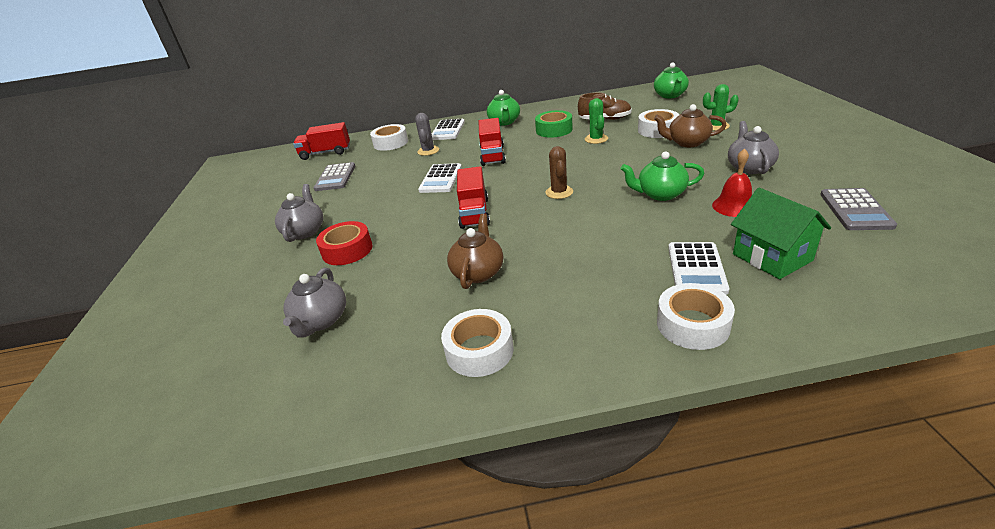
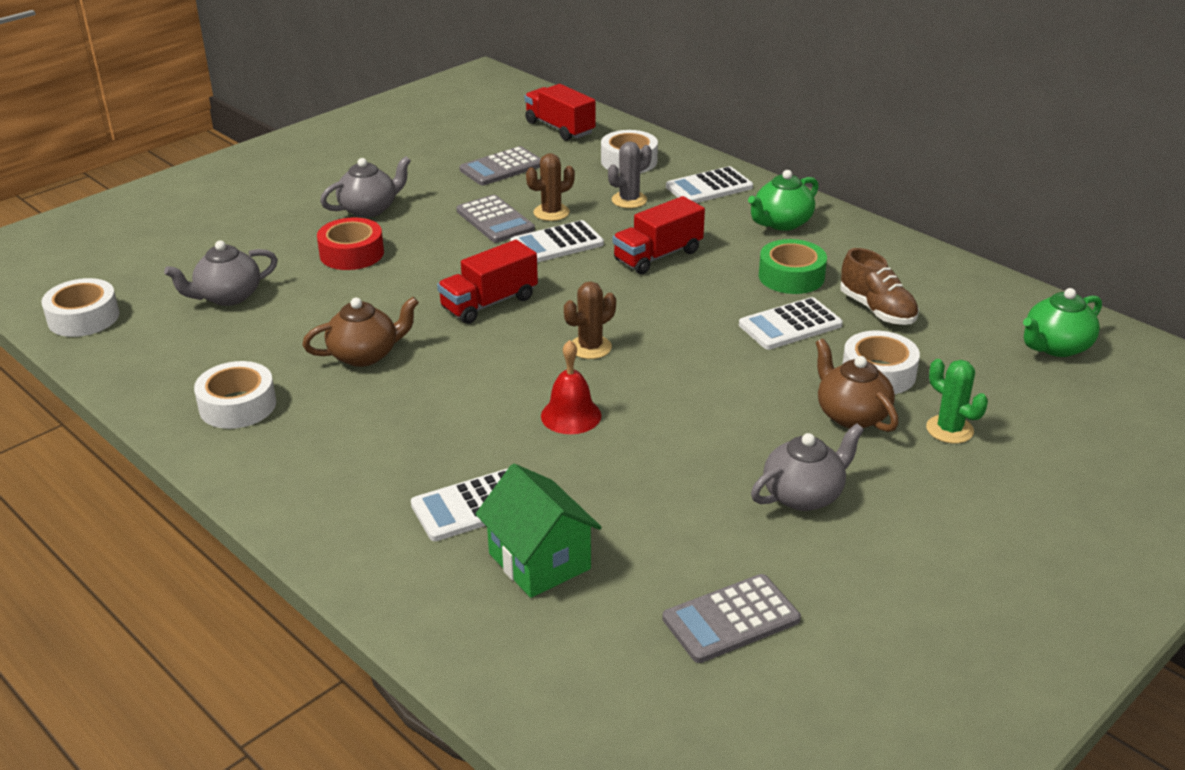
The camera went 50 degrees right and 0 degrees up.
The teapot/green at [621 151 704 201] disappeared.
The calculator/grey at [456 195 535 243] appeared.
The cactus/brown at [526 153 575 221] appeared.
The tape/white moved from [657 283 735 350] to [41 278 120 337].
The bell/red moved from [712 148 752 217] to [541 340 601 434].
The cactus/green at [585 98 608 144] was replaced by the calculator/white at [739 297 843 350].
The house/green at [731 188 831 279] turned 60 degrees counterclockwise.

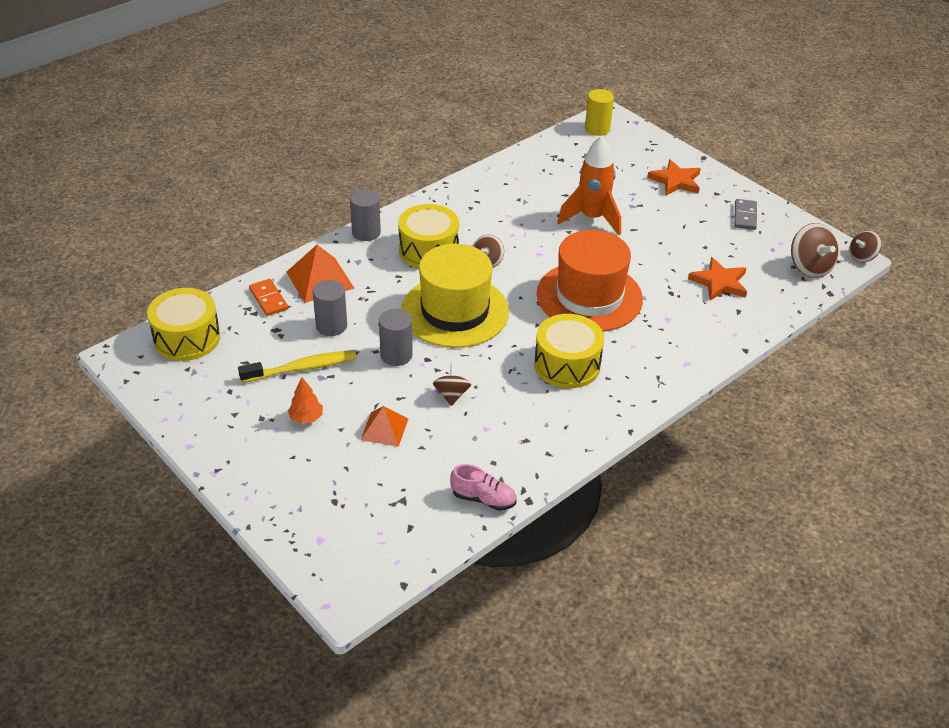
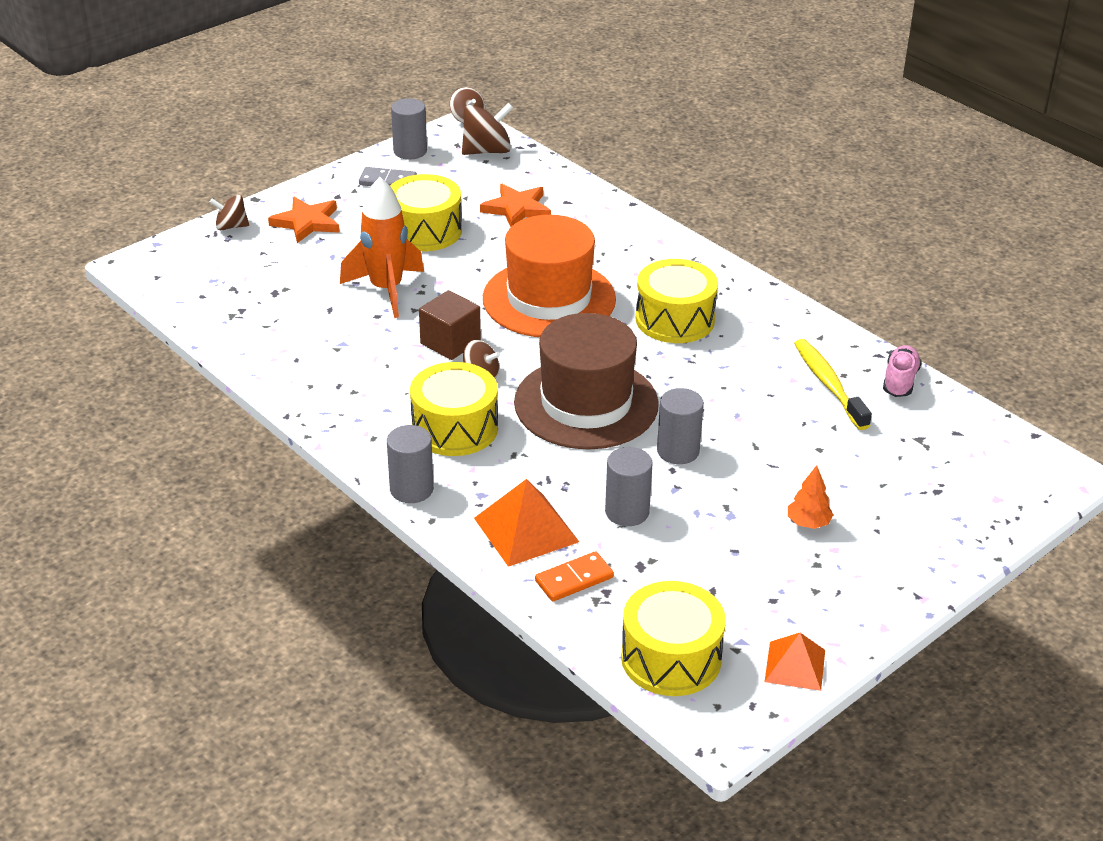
The camera went 90 degrees left and 5 degrees down.
The cylinder/yellow at [585 89 614 136] disappeared.
The drum/yellow at [390 174 462 251] appeared.
The cylinder/grey at [391 98 427 159] appeared.
The cube/brown at [419 290 481 360] appeared.
The toothbrush/yellow moved from [238 350 356 383] to [794 339 872 430].
The pyramid/orange moved from [361 406 408 447] to [765 633 825 691].
The spinning top/brown moved from [433 364 471 406] to [210 195 249 231].
The hat/yellow at [401 244 509 348] became the hat/brown at [514 313 659 449].

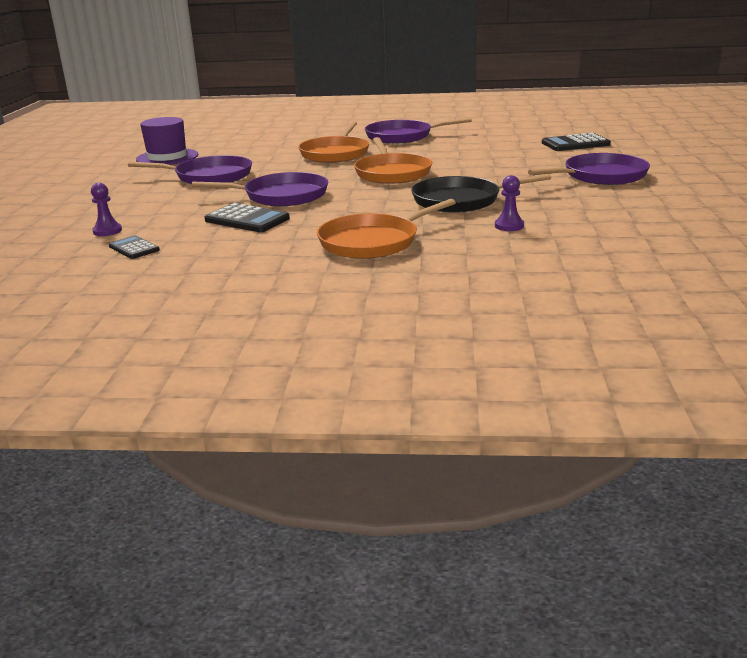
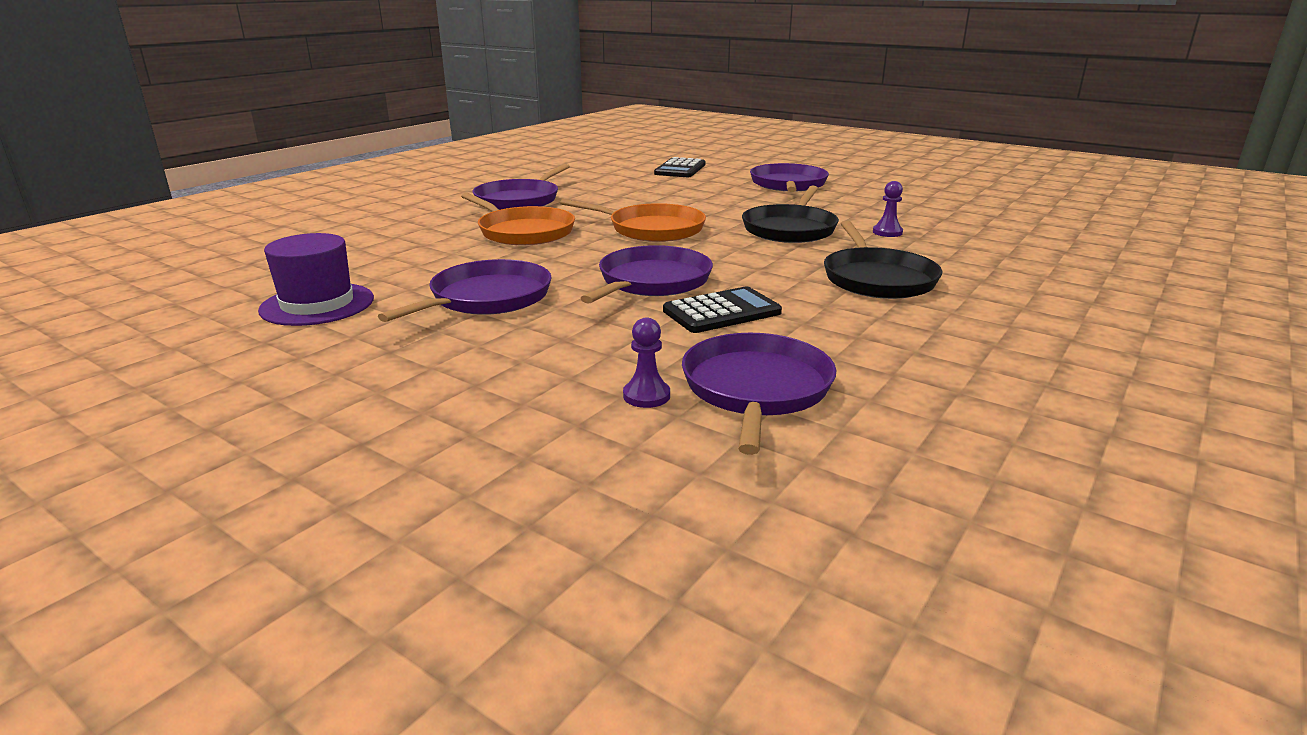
The camera went 60 degrees left and 0 degrees up.
The calculator/black at [109 236 160 259] was replaced by the pan/purple at [682 333 836 455].
The pan/orange at [317 199 456 259] became the pan/black at [824 221 942 299].

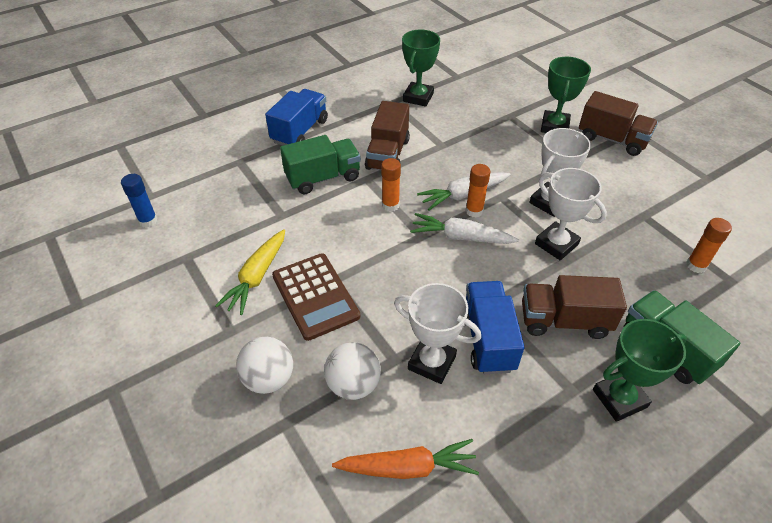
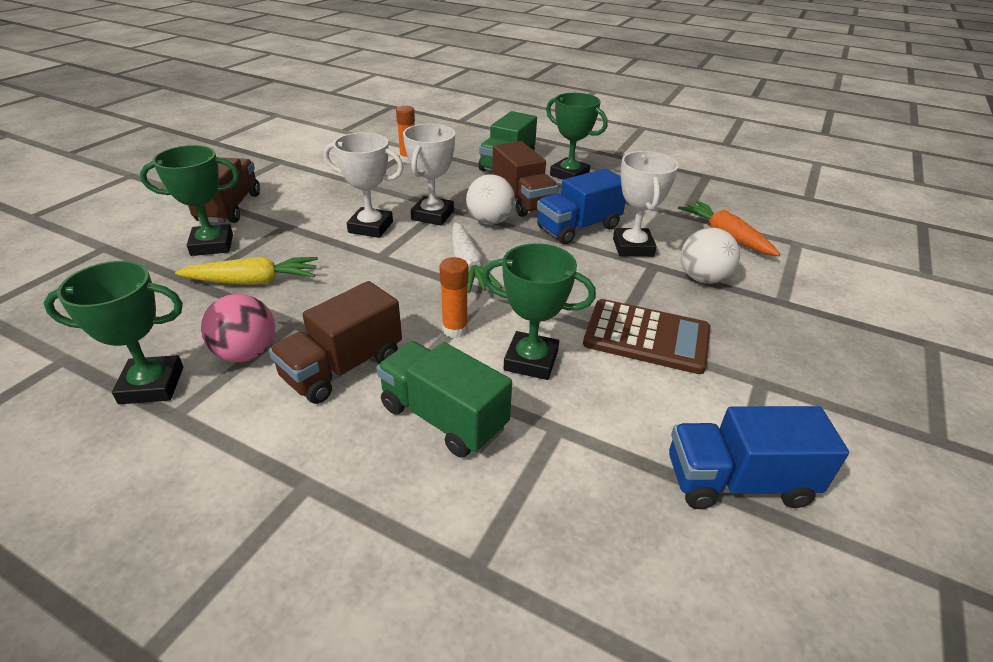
The camera went 120 degrees left and 10 degrees down.
The glue stick/blue at [121 174 158 228] disappeared.
The carrot/white at [417 172 511 210] disappeared.
The glue stick/orange at [466 164 491 218] disappeared.
The ball/pink at [201 294 275 362] appeared.
The trophy/green at [482 243 596 380] appeared.
The carrot/yellow moved from [215 229 285 315] to [175 256 318 285].
The ball/white moved from [236 337 293 394] to [466 174 515 225].
The truck/blue moved from [265 89 328 146] to [669 406 849 509].
The calculator/brown at [272 253 360 341] turned 75 degrees clockwise.
The truck/brown at [365 101 410 170] turned 150 degrees clockwise.

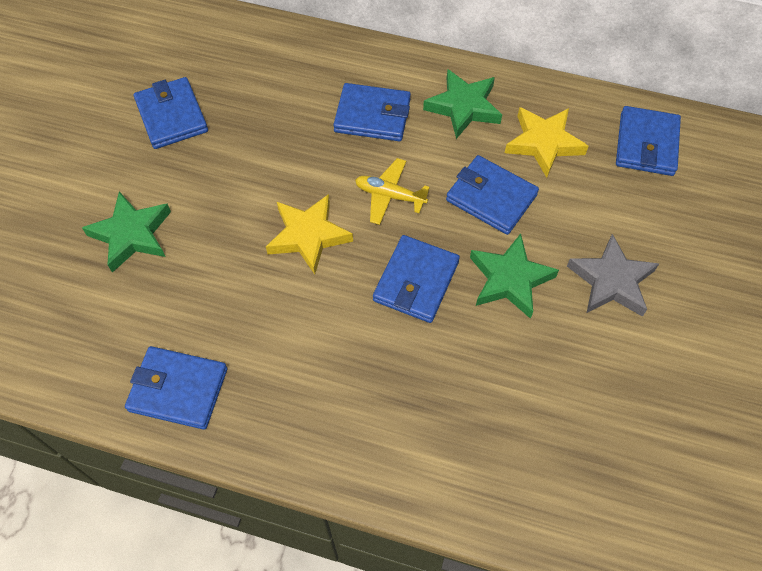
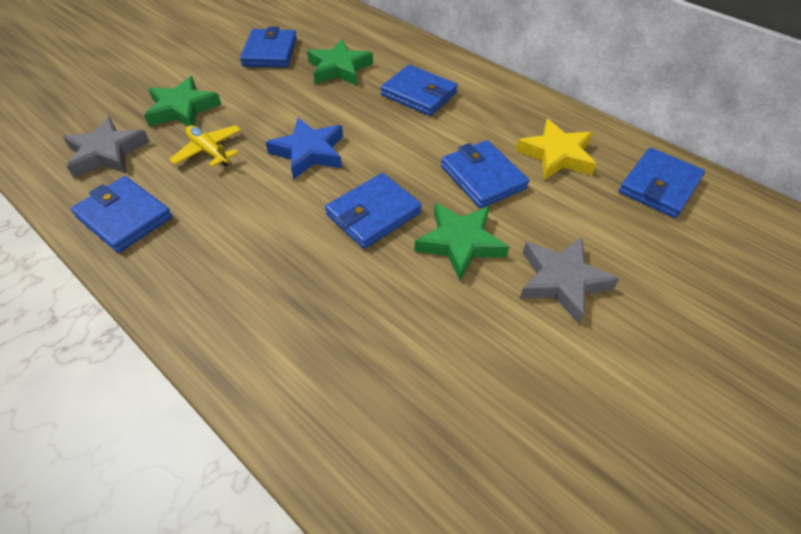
The camera went 25 degrees right and 10 degrees down.
The star/grey at [63 117 150 178] appeared.
The plane/yellow moved from [355 158 430 225] to [169 125 241 167].
The star/green moved from [423 69 502 139] to [307 39 373 85].
The star/yellow at [266 194 353 275] became the star/blue at [265 118 343 180].

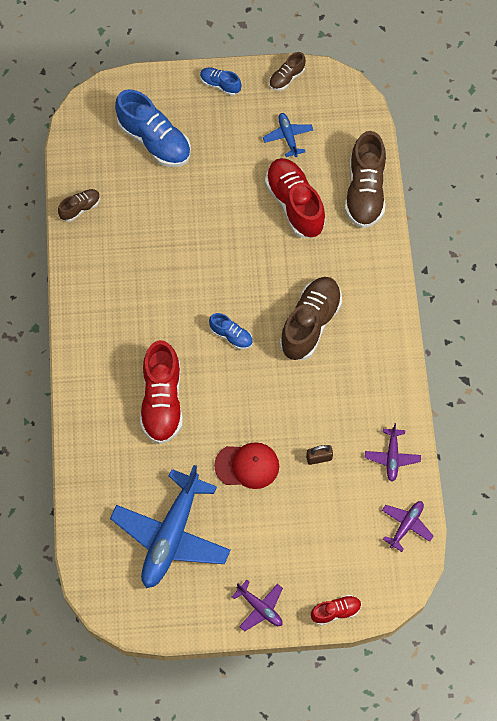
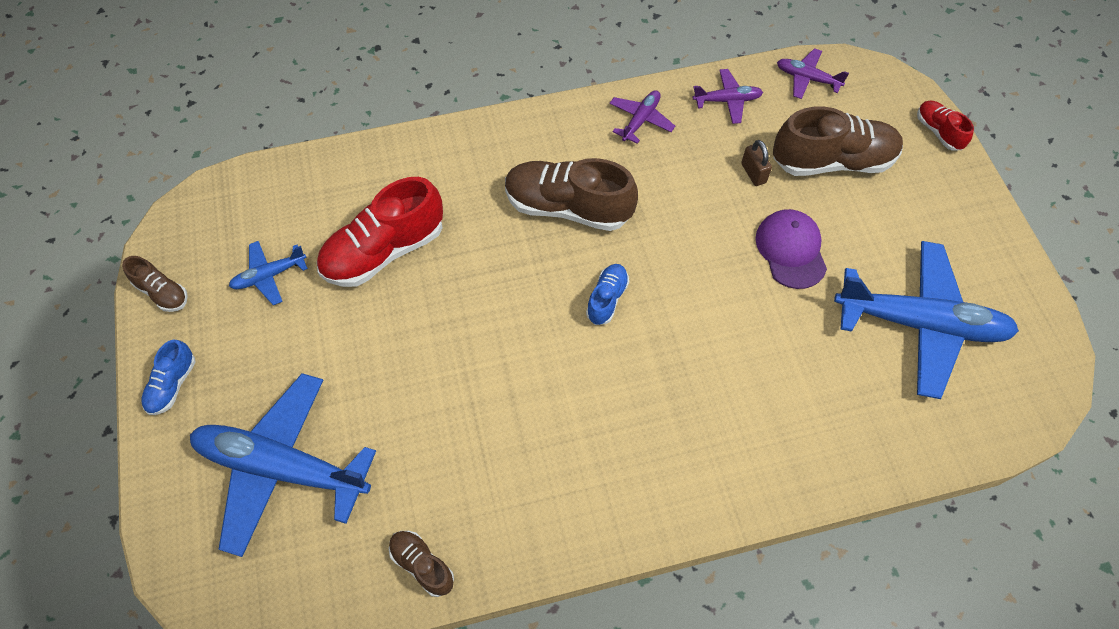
The camera went 100 degrees left and 5 degrees down.
The shoe/red at [140 340 183 444] disappeared.
The plane/purple moved from [232 580 283 632] to [609 90 675 144].
The shoe/brown moved from [345 131 386 228] to [773 107 903 176].
The shoe/blue at [115 89 191 167] was replaced by the plane/blue at [190 373 376 557].
The cap/red at [214 442 279 489] became the cap/purple at [755 209 827 289].

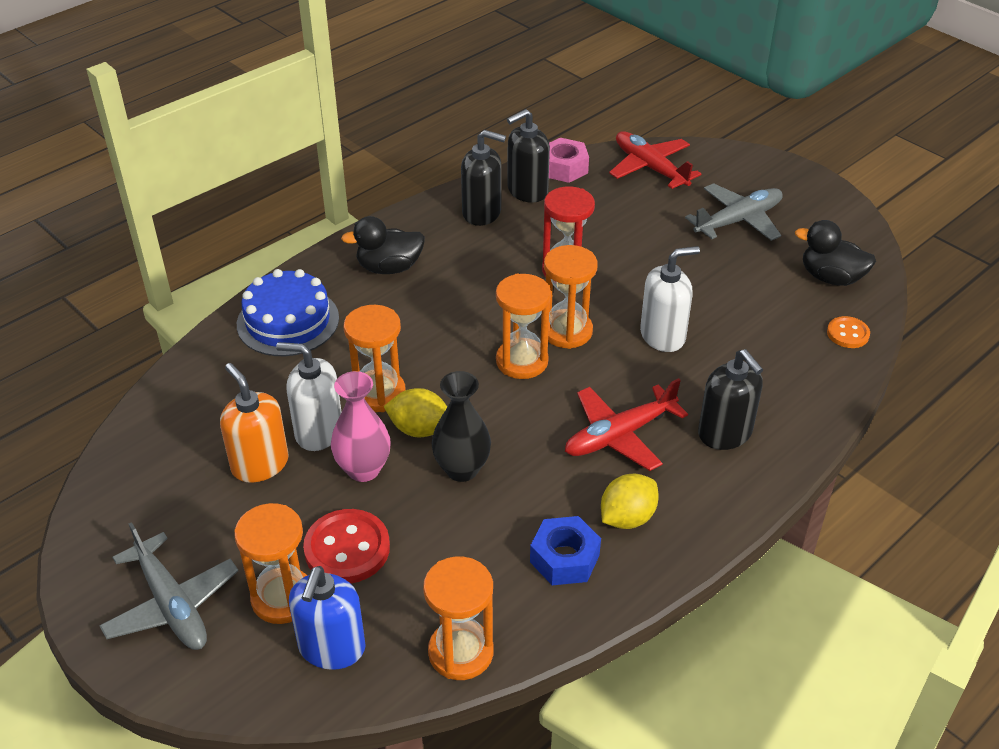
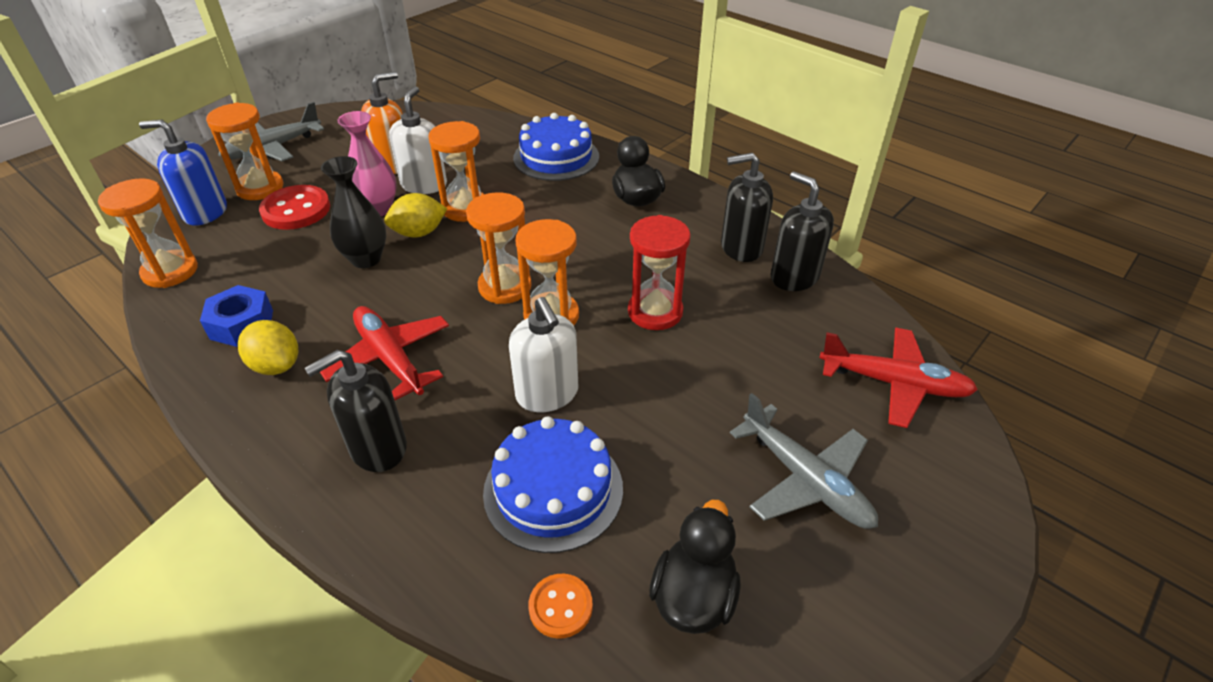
The camera went 85 degrees right and 0 degrees up.
The nut/pink at [549 138 589 183] disappeared.
The cake/blue at [483 416 623 553] appeared.
The lemon/yellow at [383 388 447 437] turned 60 degrees clockwise.
The soap dispenser/black at [461 130 506 226] turned 75 degrees clockwise.
The plane/red at [609 131 701 189] turned 60 degrees clockwise.

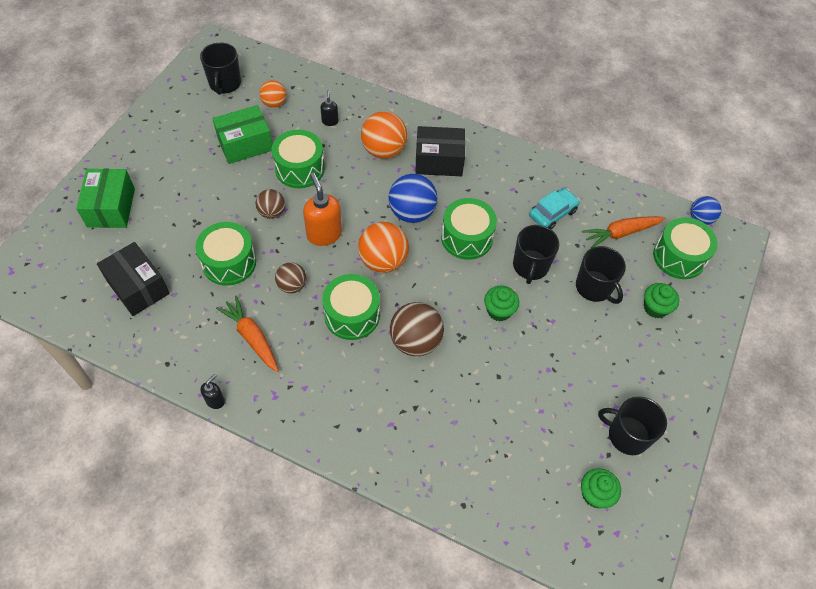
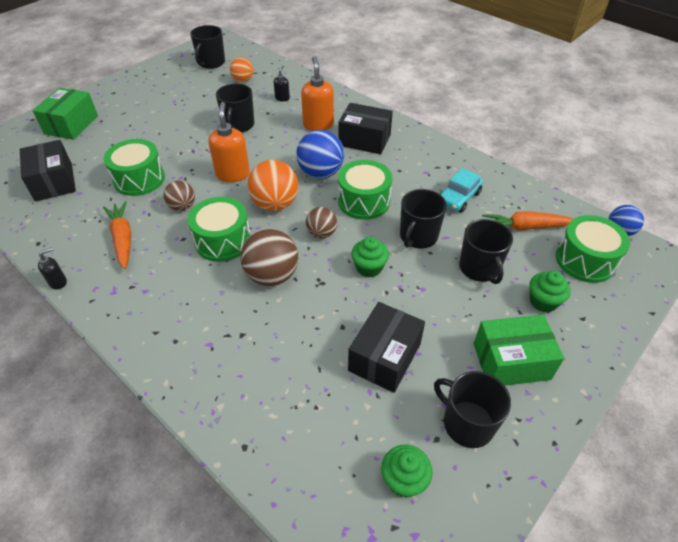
The camera went 20 degrees right and 10 degrees down.
The box/black at [348 302 425 393] appeared.
The box/green moved from [212 105 272 164] to [473 315 564 386].
The ball/brown moved from [256 189 285 219] to [306 207 337 239].
The drum/green at [272 130 325 188] was replaced by the mug/black at [216 83 254 133].
The ball/orange at [361 111 407 159] was replaced by the soap dispenser/orange at [301 56 334 131].
The car/turquoise at [529 188 580 229] turned 150 degrees clockwise.

